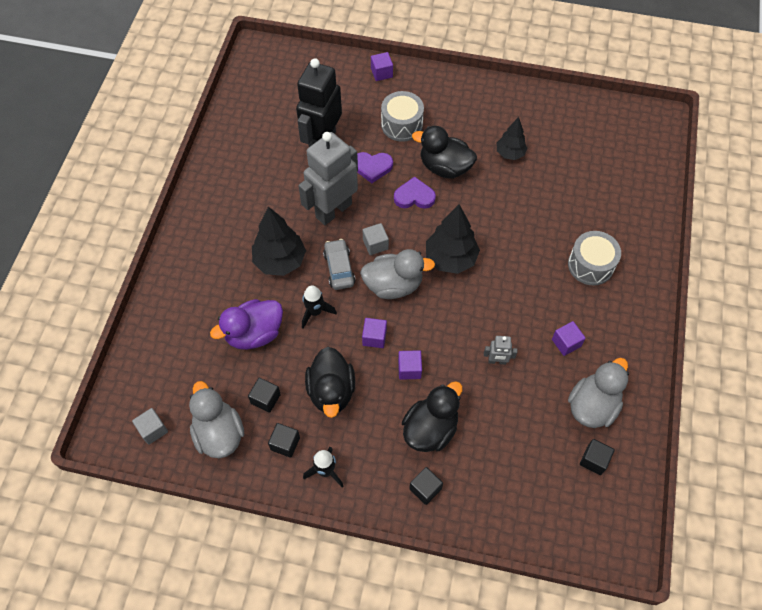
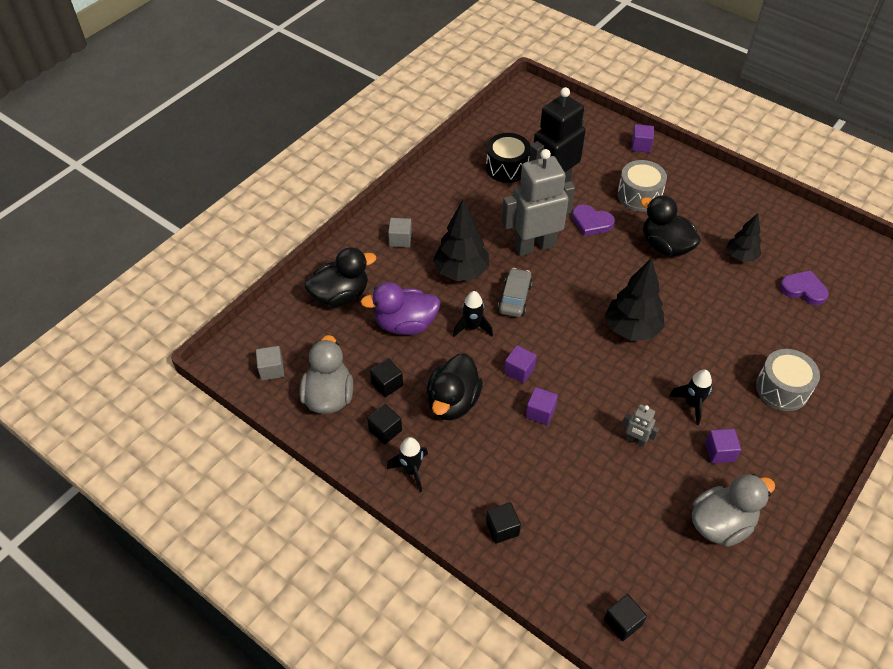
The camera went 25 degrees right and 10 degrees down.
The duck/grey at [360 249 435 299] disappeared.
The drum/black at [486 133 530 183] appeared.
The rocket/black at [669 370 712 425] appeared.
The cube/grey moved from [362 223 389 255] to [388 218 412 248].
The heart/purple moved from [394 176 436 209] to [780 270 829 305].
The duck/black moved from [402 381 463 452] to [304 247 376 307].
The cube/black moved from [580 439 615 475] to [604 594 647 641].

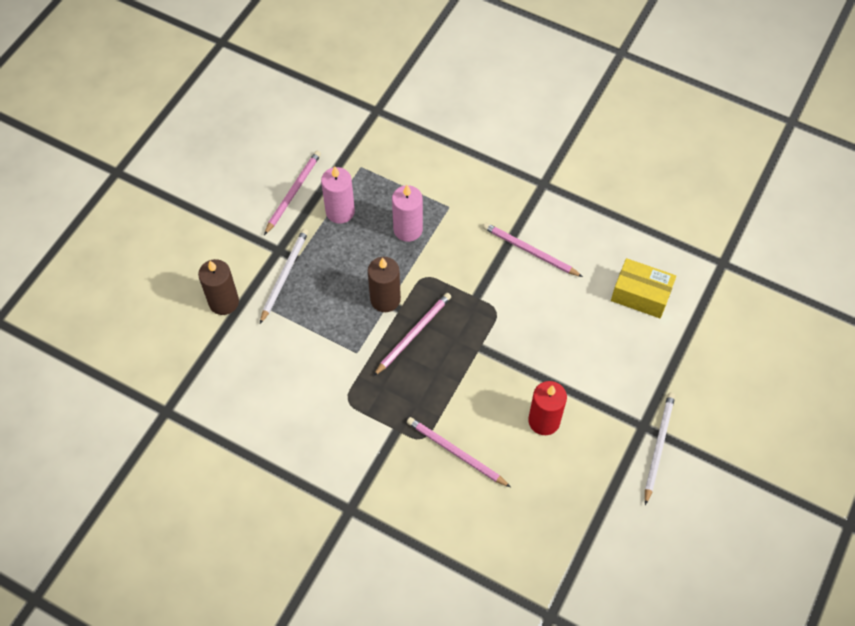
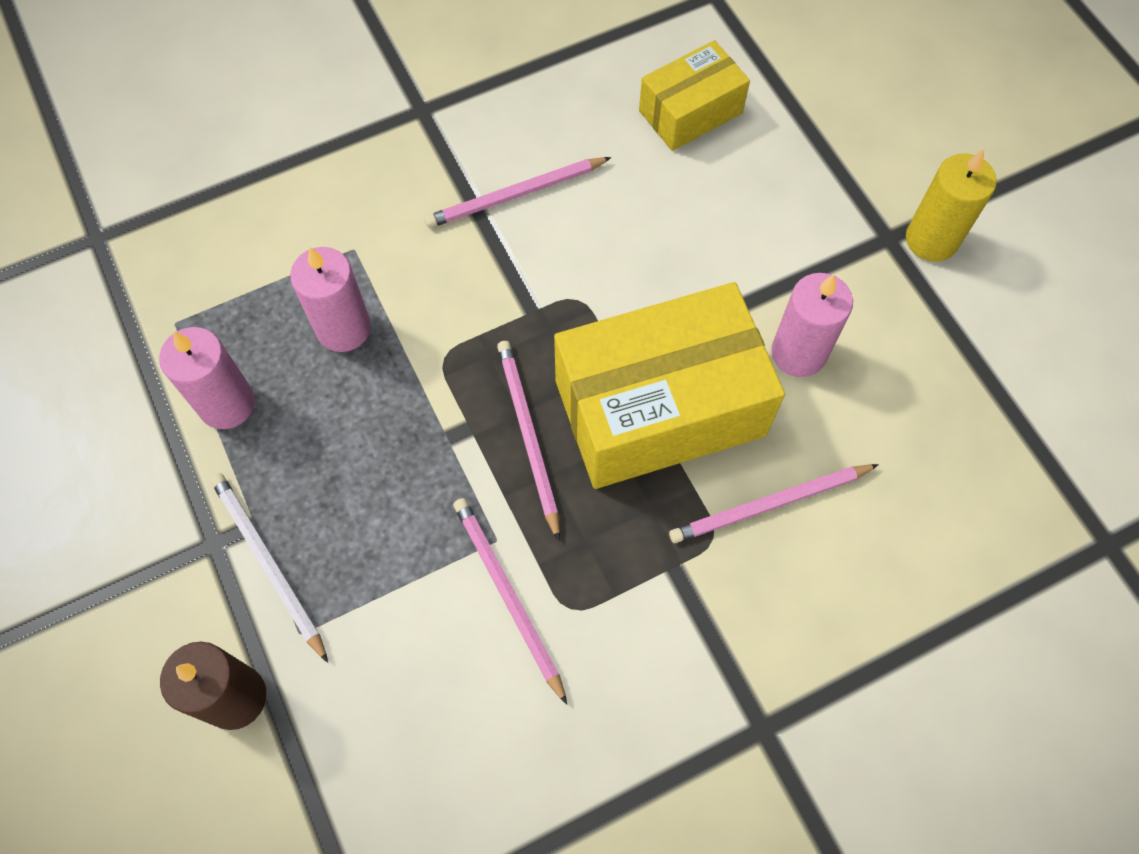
The camera went 55 degrees left and 5 degrees up.
The candle/brown at [368 257 401 312] disappeared.
The box/yellow at [554 282 785 489] appeared.
The pencil/pink moved from [264 151 321 235] to [453 498 567 705].
The pencil/white at [645 393 675 505] was replaced by the candle/yellow at [906 149 997 262].
The candle/red at [528 381 567 435] became the candle/pink at [771 273 853 377].

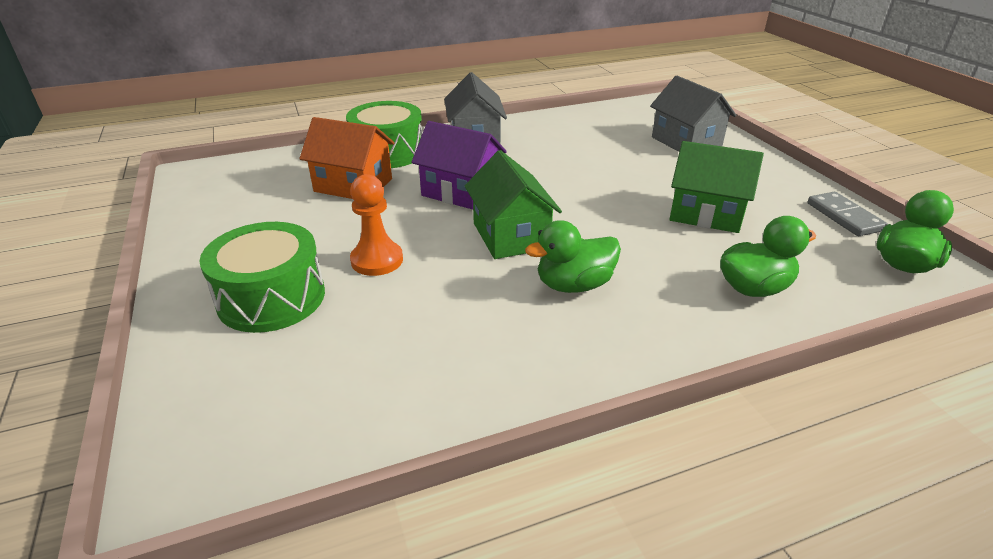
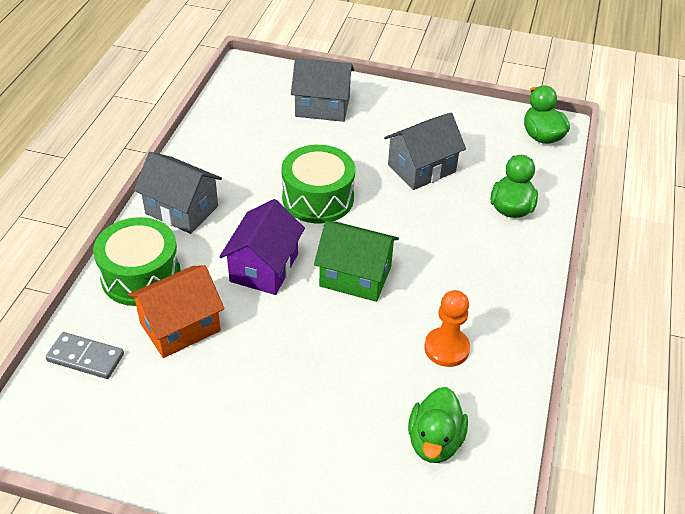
The camera went 55 degrees left and 10 degrees up.
The drum/green moved from [200 222 325 333] to [281 145 355 223].
The pawn/orange moved from [350 174 403 276] to [424 290 470 367].
The duck/green moved from [525 220 621 293] to [408 387 468 463].
The domino/grey moved from [807 192 888 236] to [46 332 124 379].
The house/green at [669 141 764 233] became the house/grey at [384 113 466 190].
The house/purple at [411 121 507 210] turned 45 degrees counterclockwise.

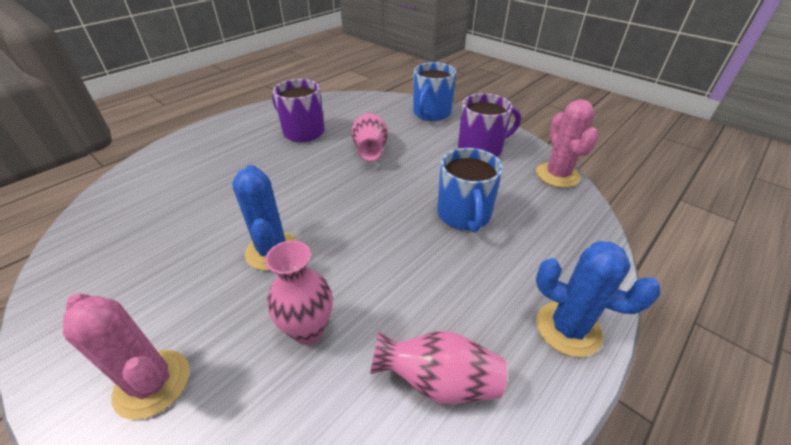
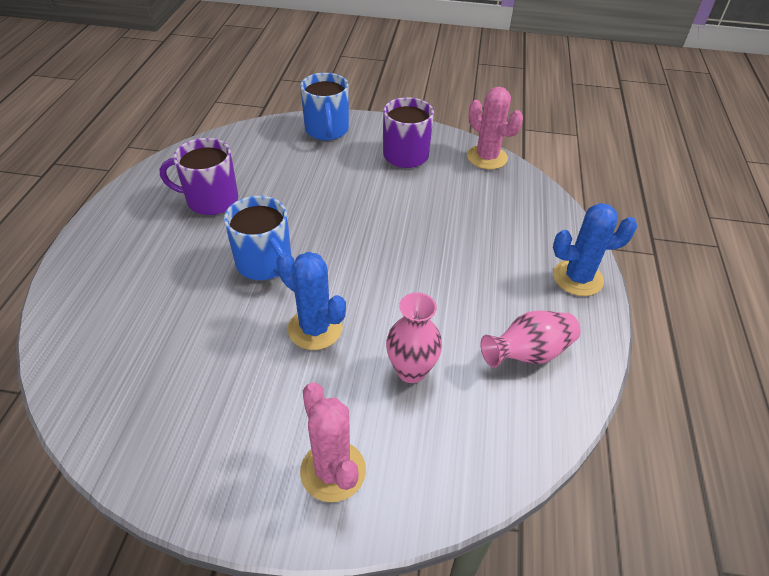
The camera went 35 degrees left and 5 degrees up.
The vase/pink at [351 113 388 161] disappeared.
The mug/blue moved from [437 148 503 232] to [224 196 291 280].
The cactus/pink at [63 293 190 419] turned 60 degrees clockwise.

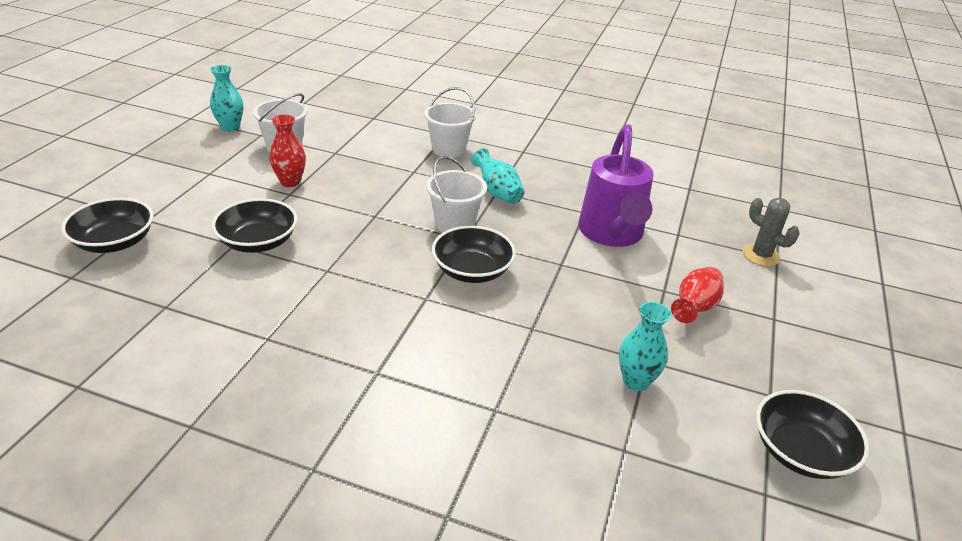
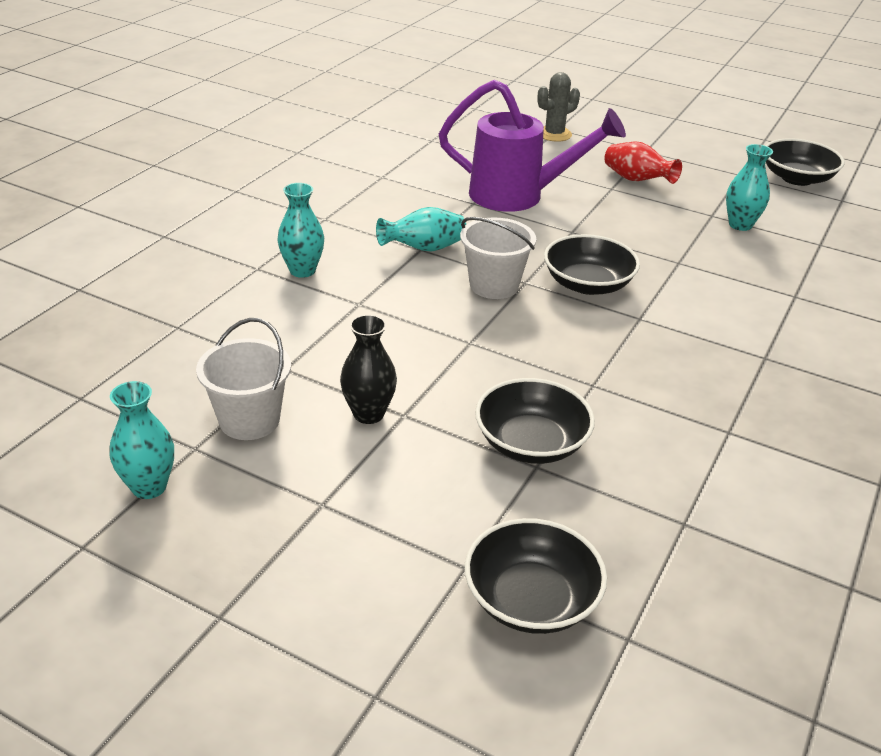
The camera went 80 degrees left and 0 degrees up.
The bucket/white at [424 87 476 158] was replaced by the vase/turquoise at [277 183 324 278].
The vase/red at [269 115 306 187] became the vase/black at [340 314 397 424].

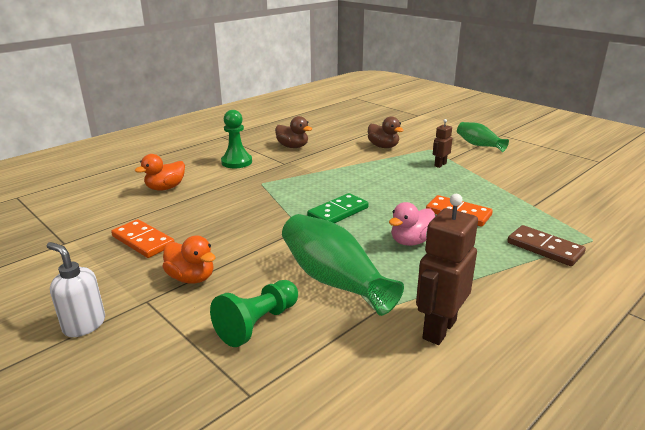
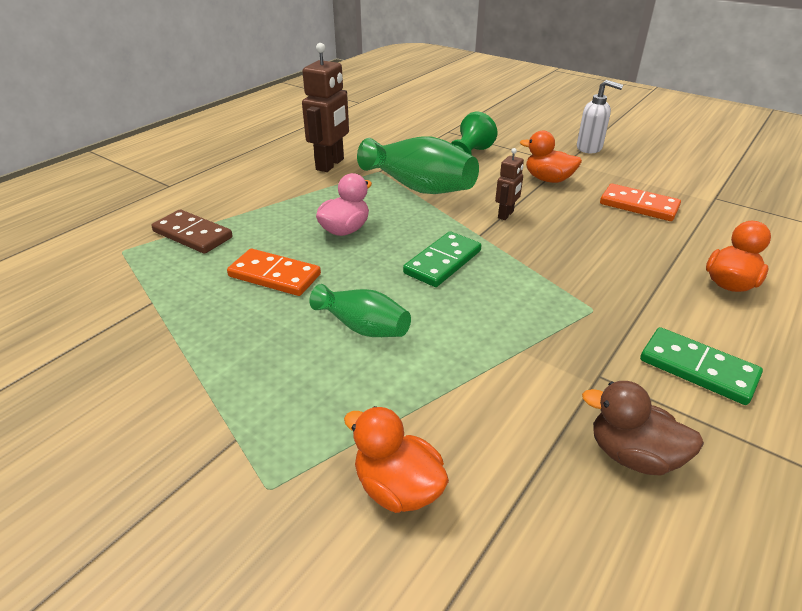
The camera went 170 degrees right and 10 degrees up.
The robot/brown moved from [433 119 452 168] to [495 148 524 220].
The vase/green moved from [457 122 509 152] to [310 284 411 337].
The pawn/green at [221 110 252 168] was replaced by the domino/green at [640 327 763 405].
The duck/brown at [368 117 404 148] became the duck/orange at [344 406 449 513].

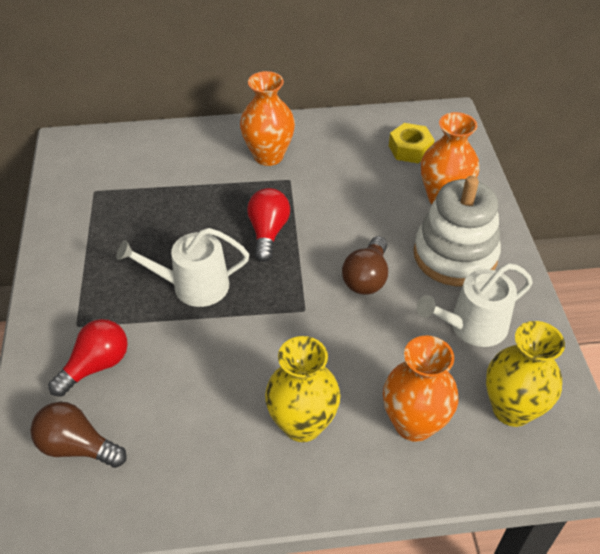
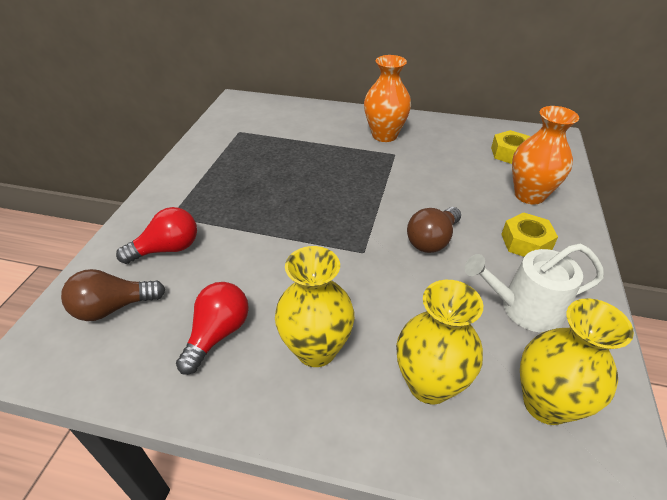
The camera went 20 degrees right and 5 degrees down.
The watering can/white at [117 228 249 307] disappeared.
The light bulb/red moved from [247 188 290 262] to [176 282 249 375].
The stacking toy/white at [413 176 501 286] was replaced by the nut/yellow at [501 212 558 257].
The vase/orange at [383 335 458 442] became the vase/yellow at [396 280 483 405].
The light bulb/brown at [31 402 127 468] turned 60 degrees counterclockwise.

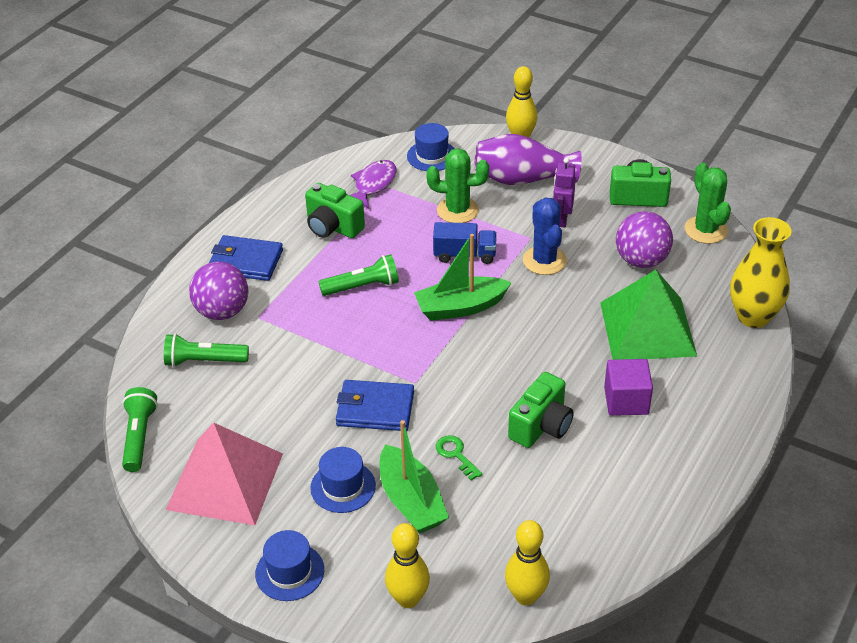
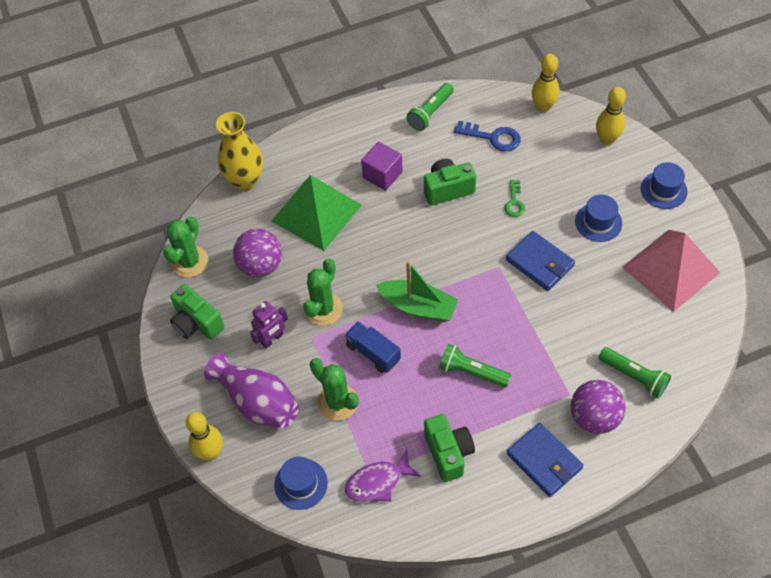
The camera went 140 degrees left and 15 degrees up.
The boat/green at [380 420 449 534] disappeared.
The key/blue at [454 121 521 152] appeared.
The flashlight/green moved from [122 387 158 472] to [407 83 454 131].
The cactus/blue at [523 198 567 275] became the cactus/green at [303 259 343 326].

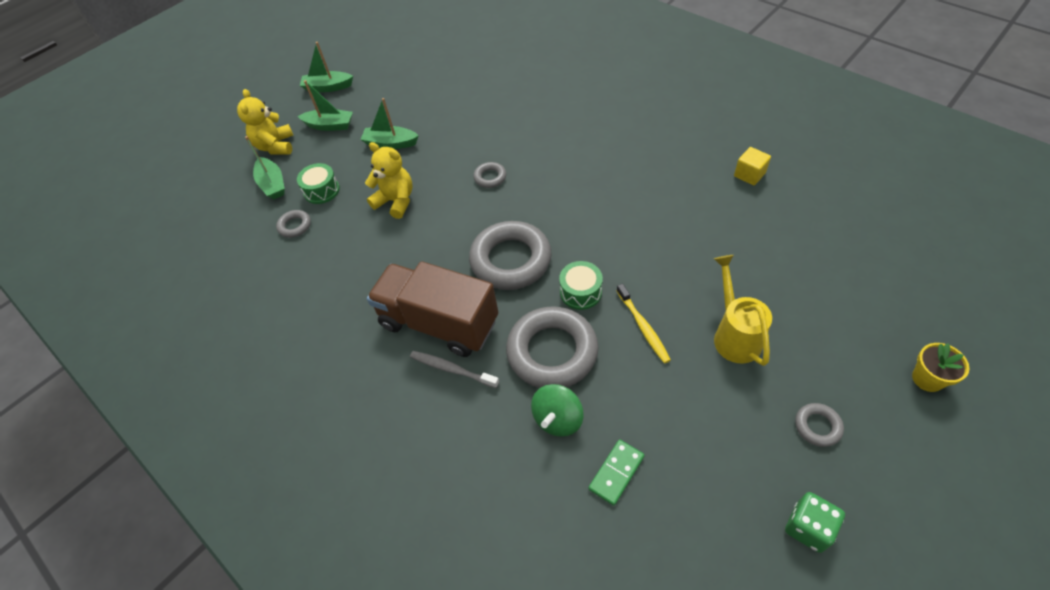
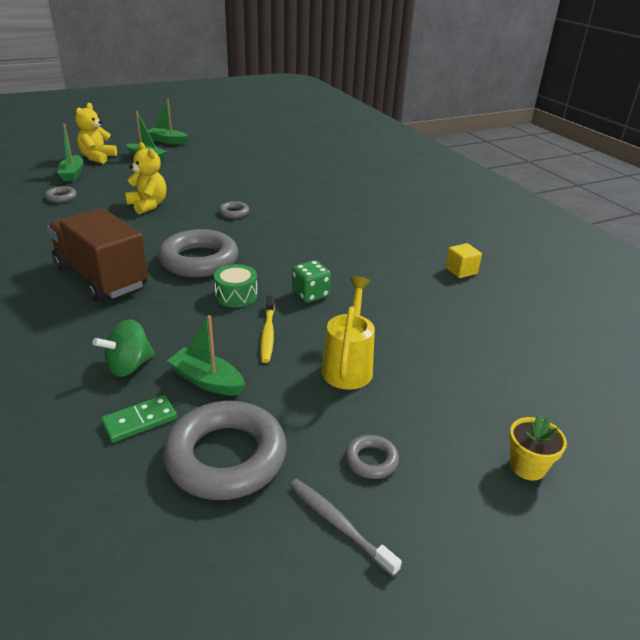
The camera went 15 degrees right and 20 degrees down.
The drum/green at [297 163 340 204] disappeared.
The boat/green moved from [360 98 418 149] to [167 315 245 395].
The toothbrush/grey moved from [410 351 499 388] to [290 479 402 576].
The ring/grey moved from [506 306 599 388] to [163 401 287 500].
The dice/green moved from [785 492 845 553] to [292 260 331 303].

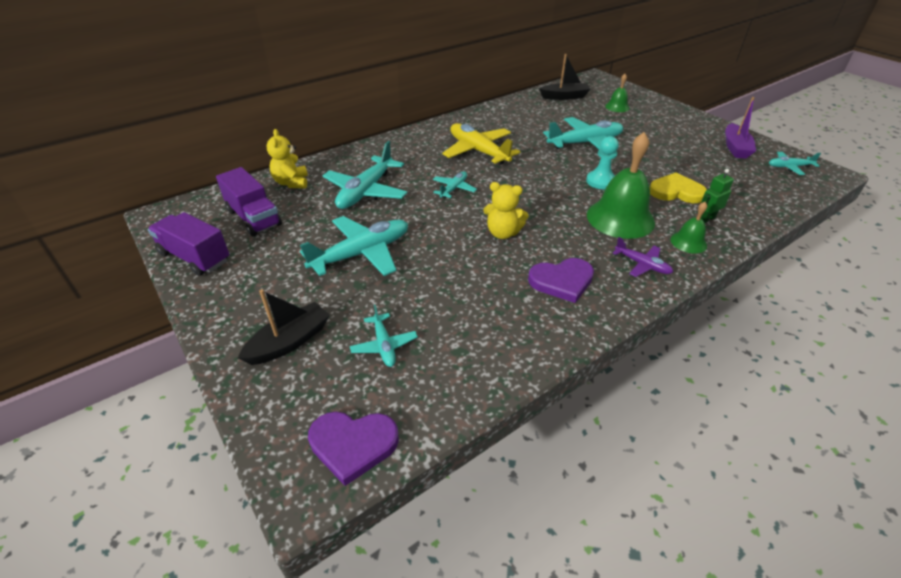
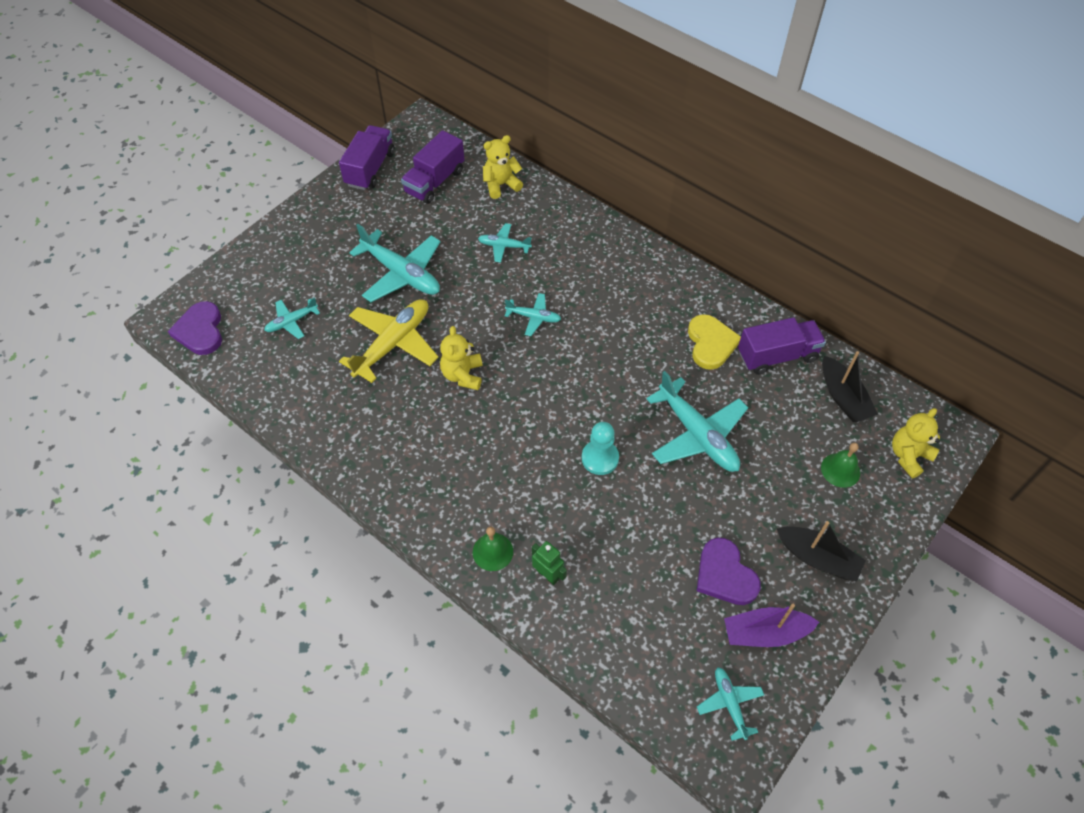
The camera went 75 degrees right and 15 degrees up.
The bell/green at [587 132 655 239] disappeared.
The plane/purple at [613 237 673 277] disappeared.
The truck/purple at [738 317 826 375] appeared.
The teddy bear/yellow at [892 408 940 479] appeared.
The boat/black moved from [238 289 330 365] to [777 521 866 582].
The plane/yellow moved from [442 123 520 165] to [339 299 439 383].
The heart/purple moved from [528 258 594 303] to [697 538 761 605].
The heart/yellow moved from [650 172 707 203] to [688 314 741 370].
The plane/turquoise at [323 141 408 209] changed to 0.52 times the size.

